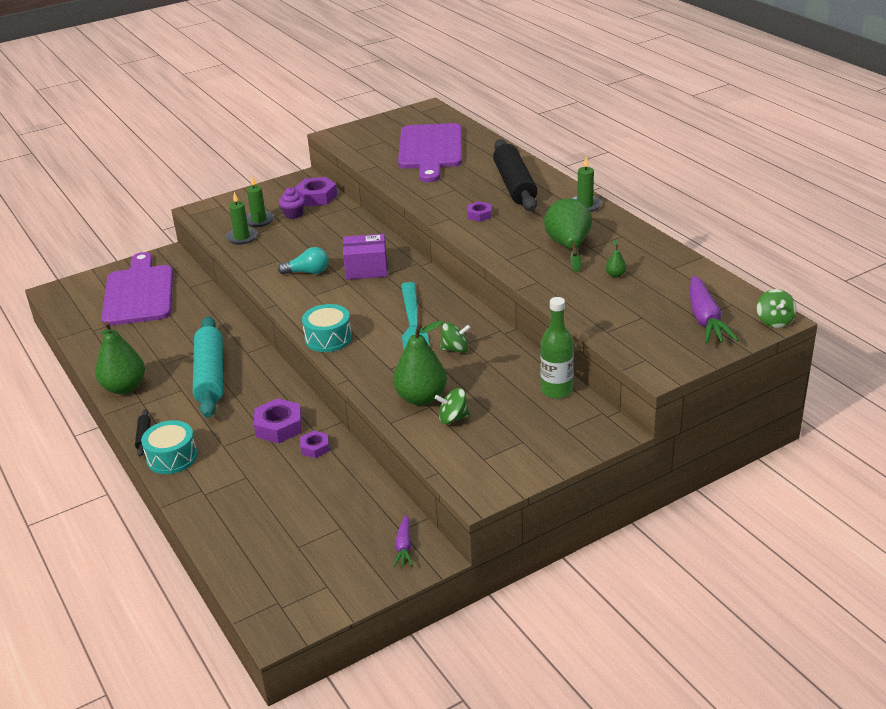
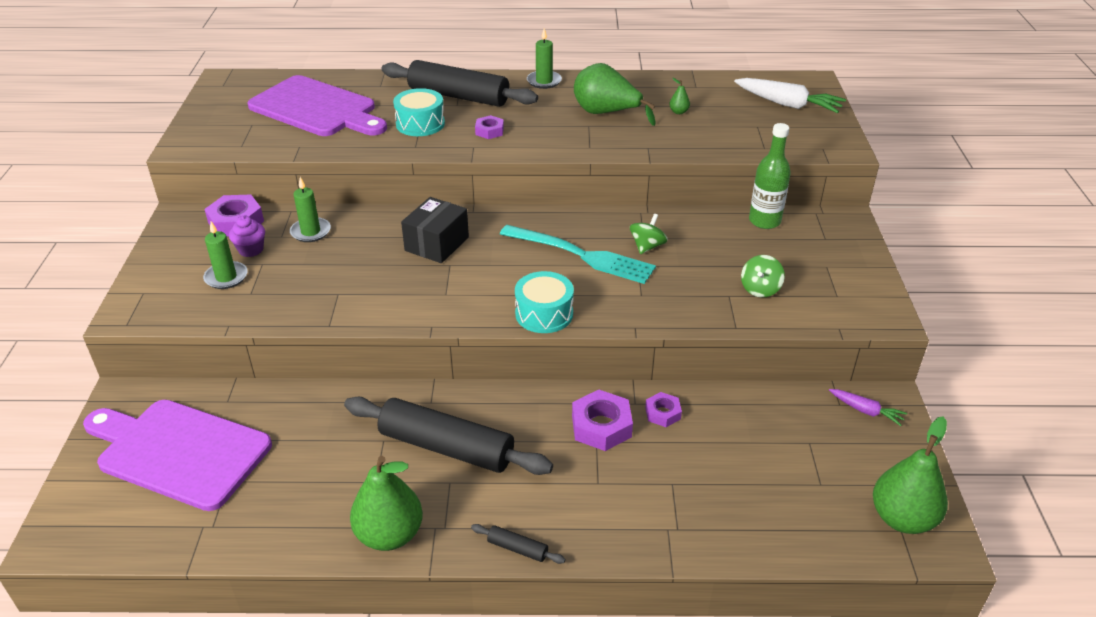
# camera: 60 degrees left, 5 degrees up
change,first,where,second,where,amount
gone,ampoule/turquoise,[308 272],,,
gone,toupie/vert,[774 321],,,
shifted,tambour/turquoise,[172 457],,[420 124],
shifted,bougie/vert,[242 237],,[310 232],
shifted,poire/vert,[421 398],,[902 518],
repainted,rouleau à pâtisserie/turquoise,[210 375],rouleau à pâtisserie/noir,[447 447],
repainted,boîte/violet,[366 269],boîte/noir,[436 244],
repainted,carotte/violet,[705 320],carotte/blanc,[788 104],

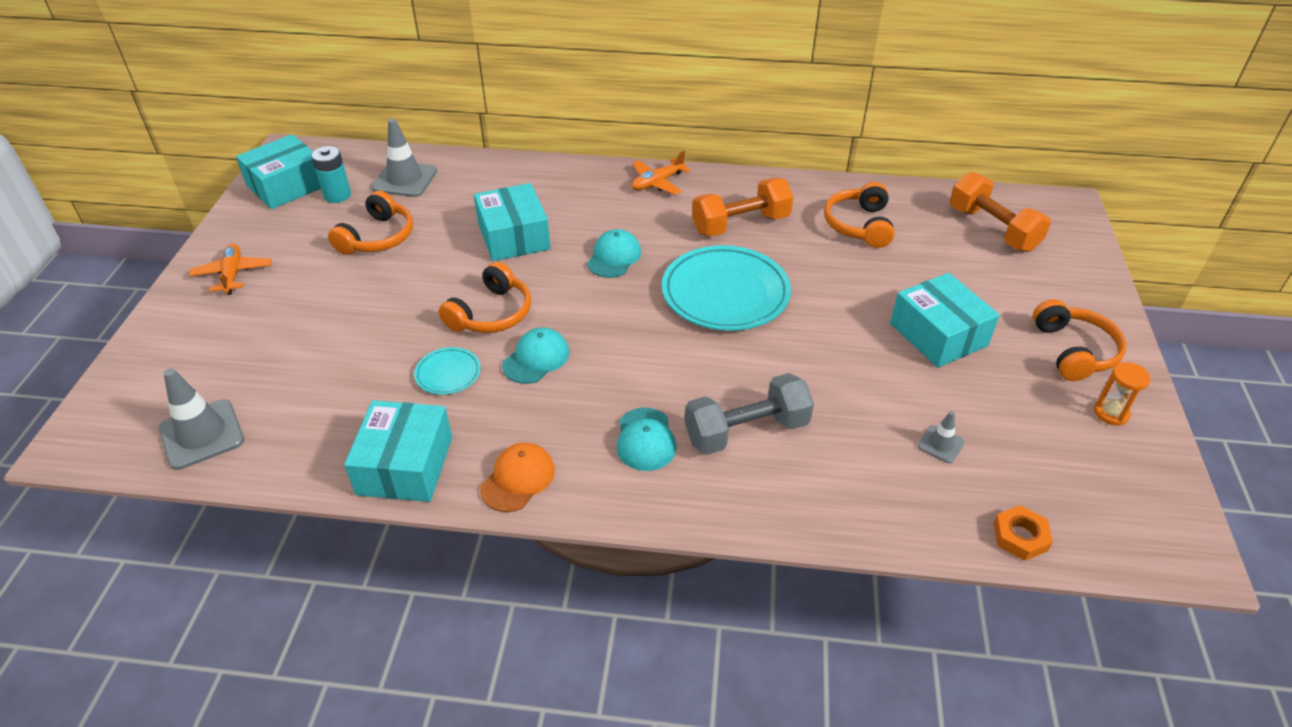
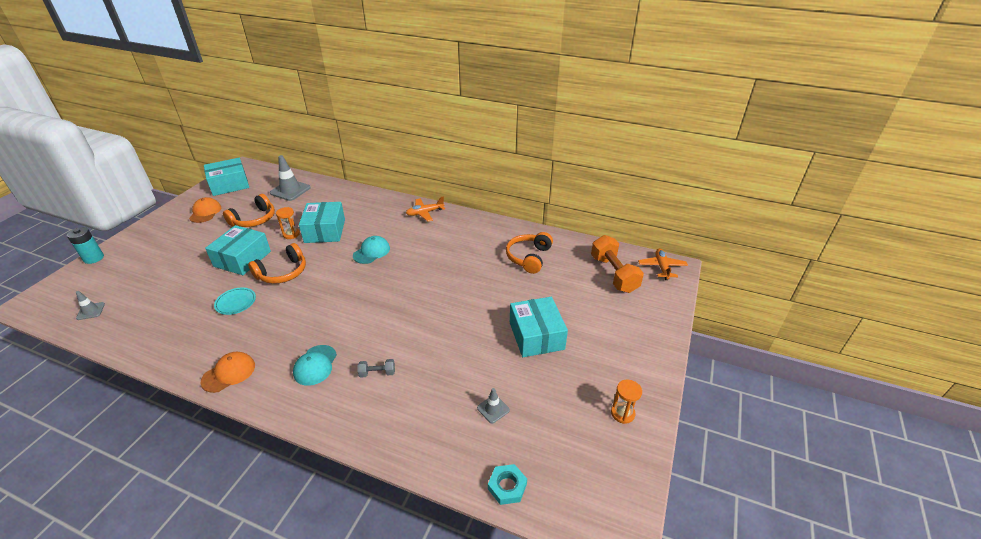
# camera: 15 degrees right, 5 degrees down
change,first,where,second,where,amount
gone,casquette/turquoise,[536 358],,,
gone,assiette/turquoise,[725 293],,,
gone,haltère/orange,[740 224],,,
gone,casque audio/orange,[1074 351],,,
new,,,casquette/orange,[205 212],
new,,,sablier/orange,[291 234],
shifted,avion/orange,[233 274],,[661 267],
shifted,pile/turquoise,[337 195],,[94 258],
shifted,boîte/turquoise,[405 465],,[242 259],
repainted,écrou/orange,[1020 536],écrou/turquoise,[507 486],
scaled,cône de chantier/gris,[202 434],,[90 311],x0.52
scaled,haltère/gris,[746 431],,[377 373],x0.45

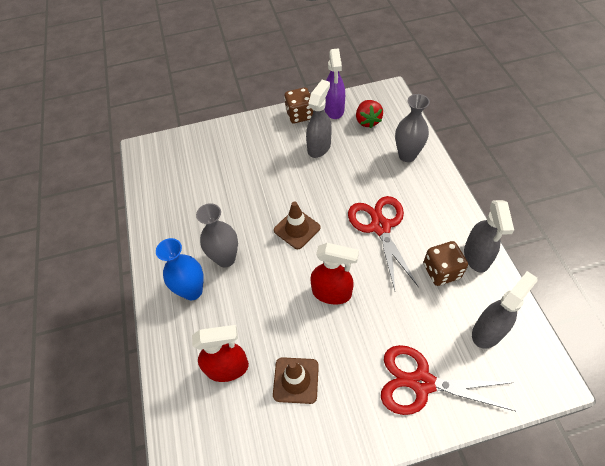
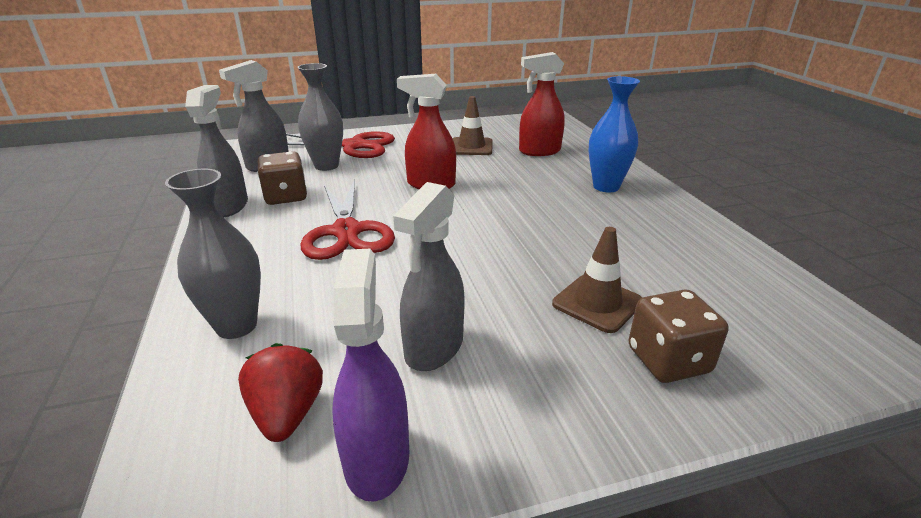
# camera: 175 degrees right, 25 degrees down
change,first,where,second,where,amount
shifted,vase/gris,[226 259],,[326 166],
shifted,cône de chantier/marron,[297 229],,[597 303],
shifted,dé/marron,[299 115],,[668 360],

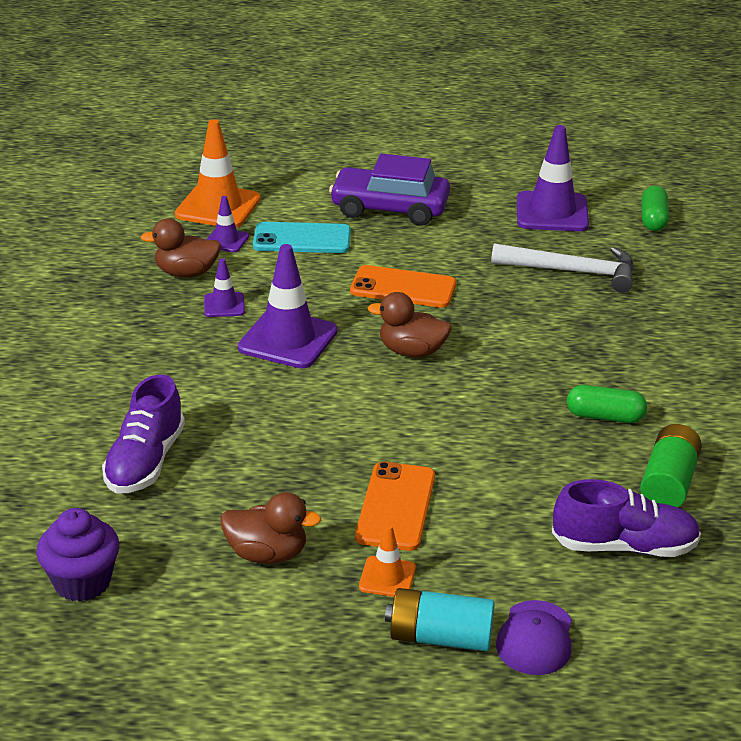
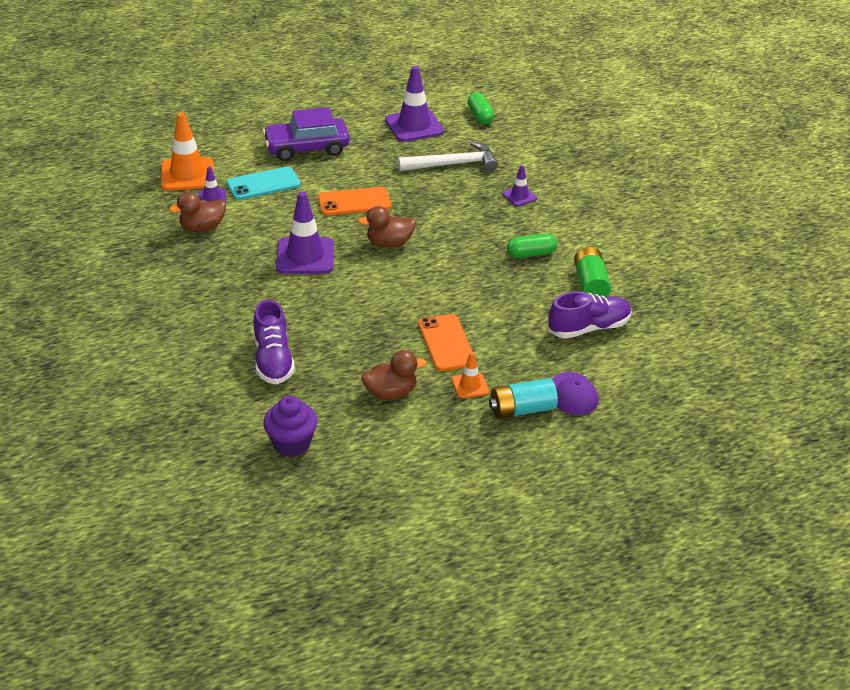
# camera: 25 degrees left, 5 degrees up
change,first,where,second,where,amount
shifted,cône de chantier/violet,[224 305],,[519 196],

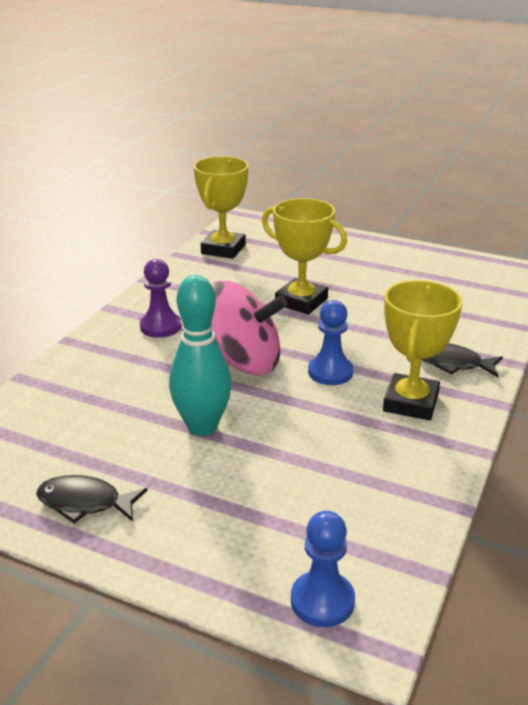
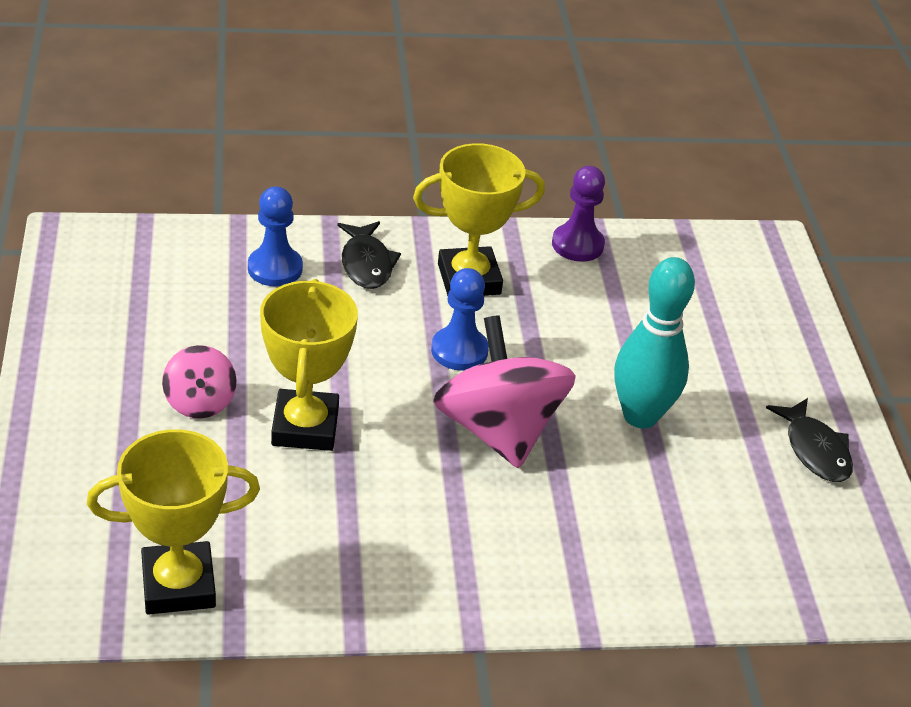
# camera: 125 degrees left, 10 degrees up
change,first,where,second,where,amount
new,,,toupie/rose,[200 402],
shifted,pion/violet,[160 326],,[577 245],
shifted,pion/bleu,[322 601],,[275 268],

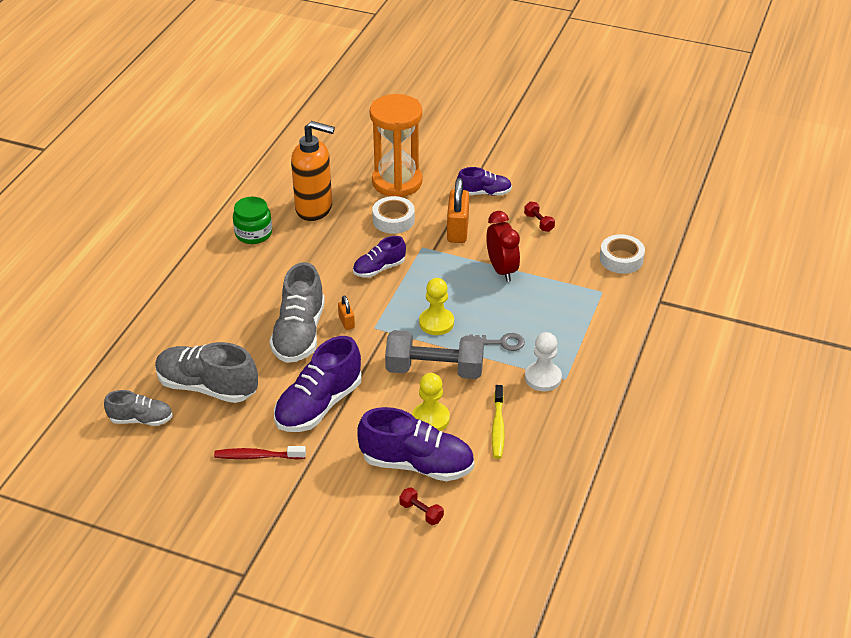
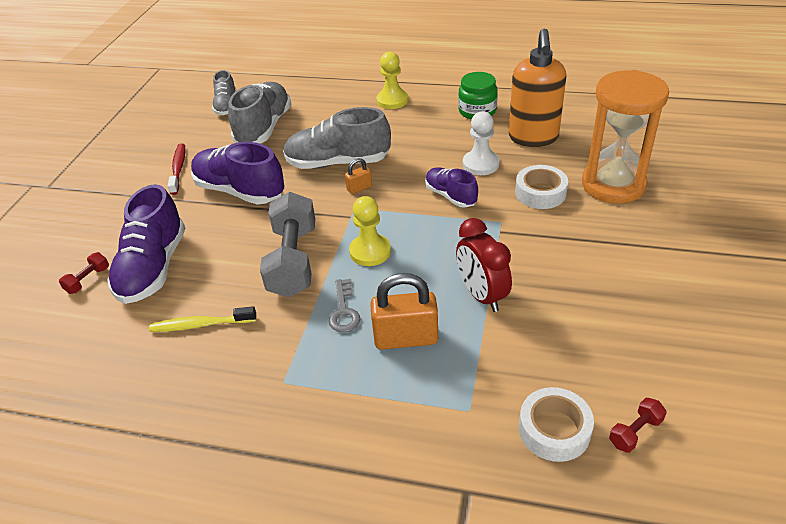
# camera: 85 degrees right, 0 degrees up
change,first,where,second,where,amount
gone,chaussure/violet,[484 193],,,
shifted,pion/jaune,[430 419],,[392 100],
shifted,cadenas/orange,[457 230],,[406 338],
shifted,haltère/rouge,[539 223],,[635 432],
shifted,pion/blanc,[543 378],,[480 164],
rotated,réveil/rouge,[501 270],,[482 295],90 degrees clockwise

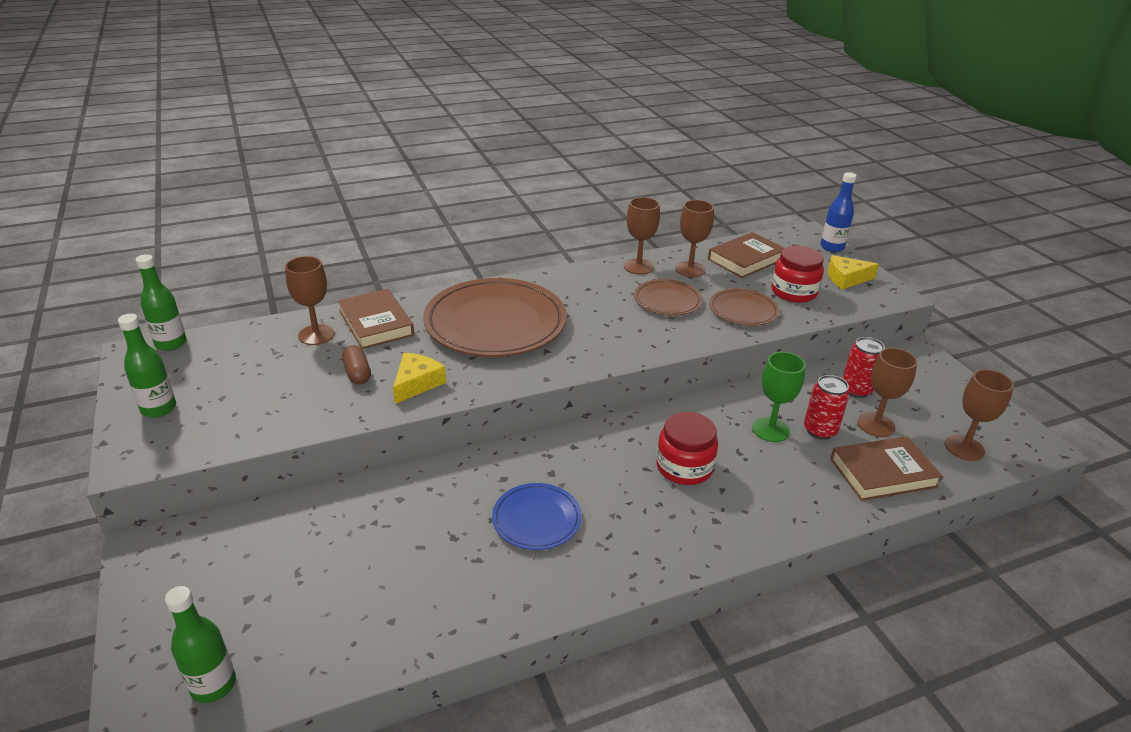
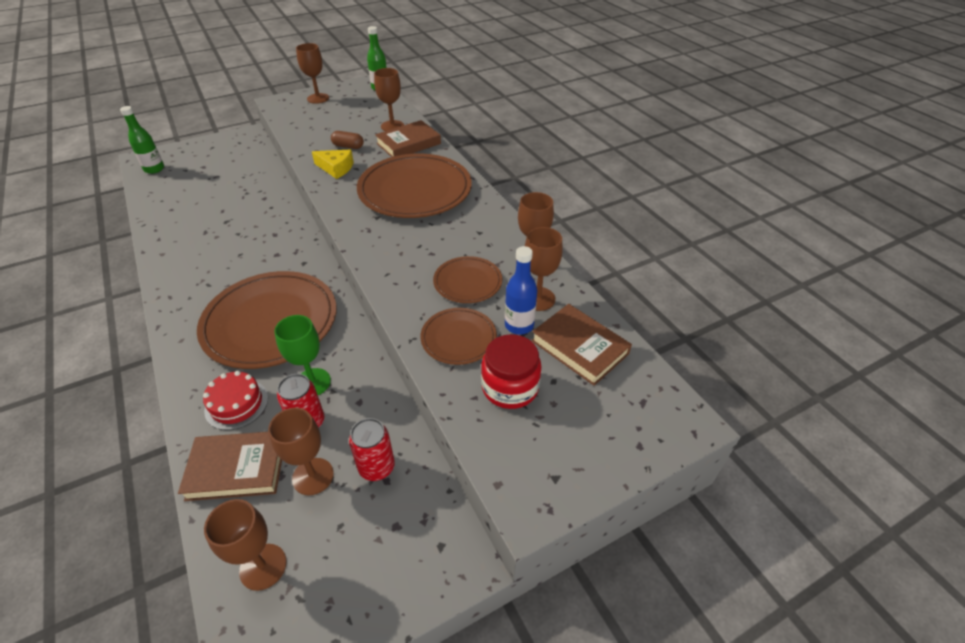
# camera: 85 degrees right, 10 degrees up
change,first,where,second,where,amount
gone,assiette/bleu,[536 519],,,
gone,fromage/jaune,[846 278],,,
new,,,gâteau/rouge,[236 404],
shifted,bouteille/bleu,[832 247],,[519 325],
swapped,bouteille/vert,[159 408],verre à pied/marron,[318 98],
swapped,bocal/rouge,[684 467],assiette/marron,[270 322],
rotated,gélule/marron,[357 373],,[348 146],45 degrees clockwise
rotated,livre/marron,[882 473],,[237 468],75 degrees counterclockwise

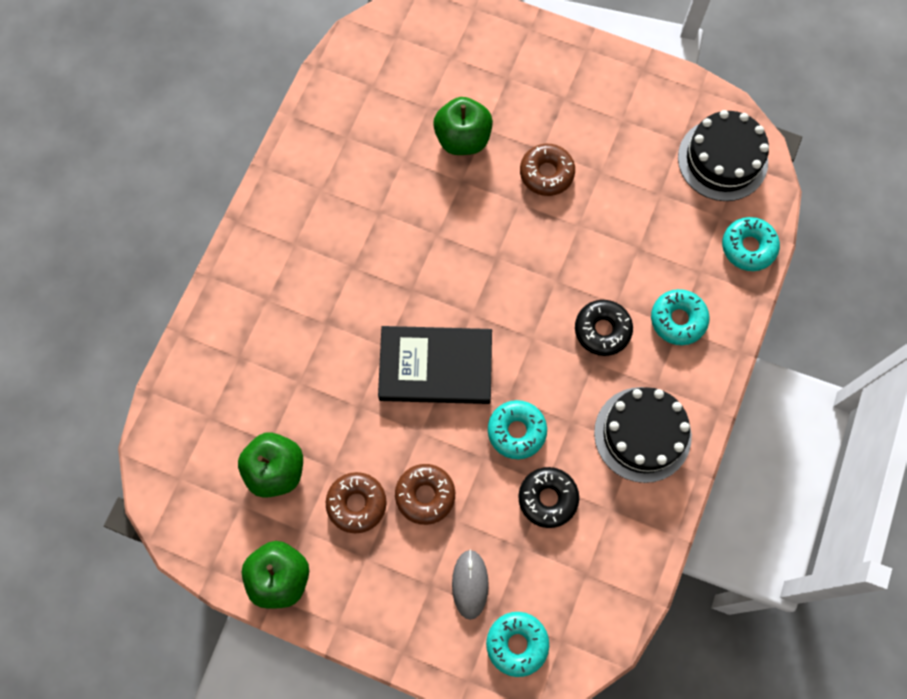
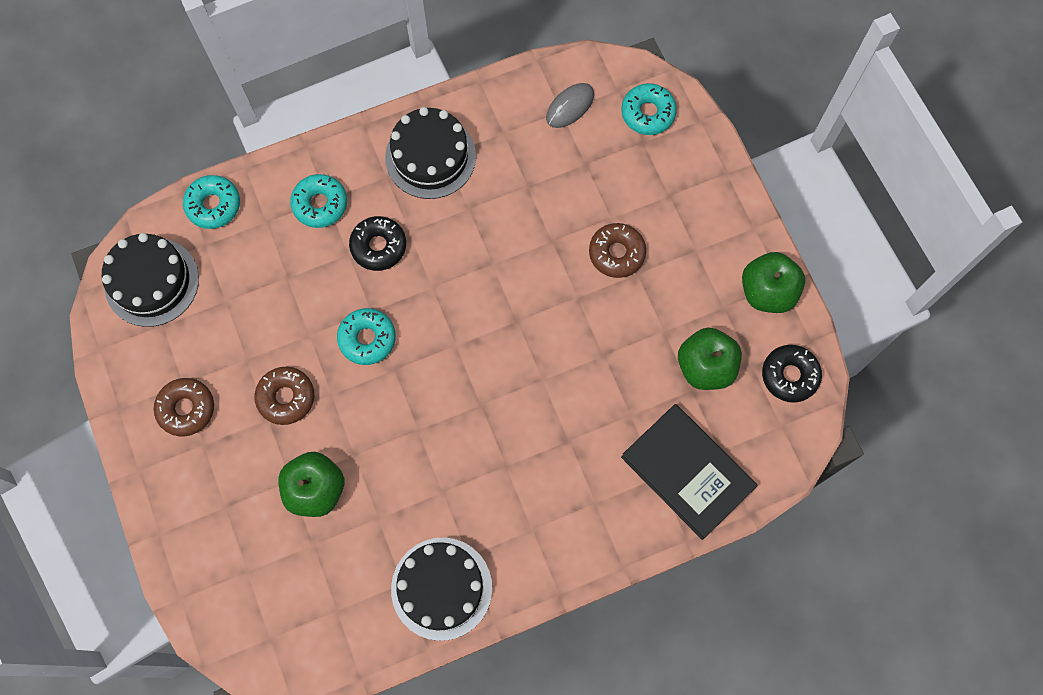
# camera: 135 degrees left, 0 degrees up
change,first,where,second,where,amount
new,,,gâteau/noir,[441 588],
shifted,beignet/marron,[356 504],,[186 409],
shifted,livre/noir,[435 367],,[687 472],
shifted,souris/gris,[470 584],,[570 106],
shifted,beignet/turquoise,[516 431],,[367 339],
shifted,beignet/noir,[548 498],,[789 375],

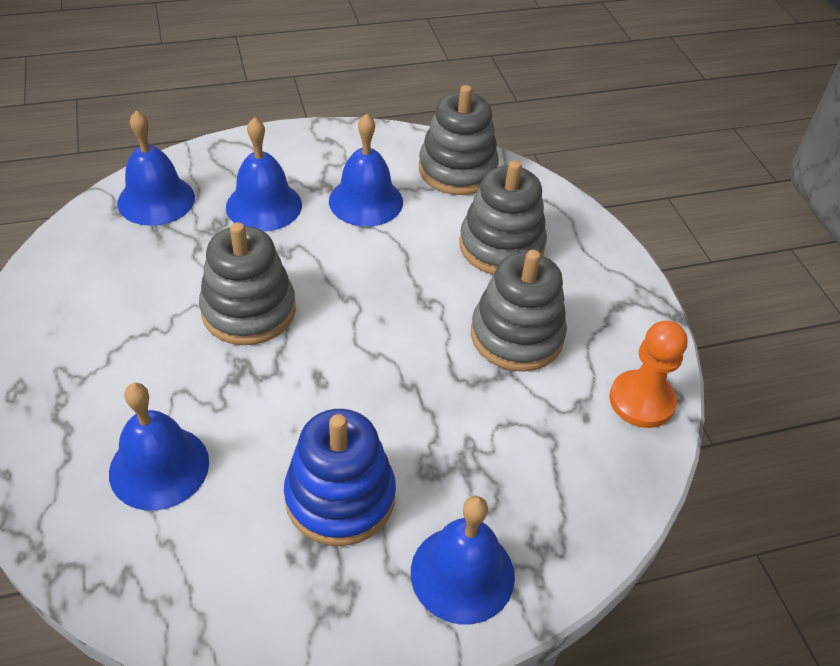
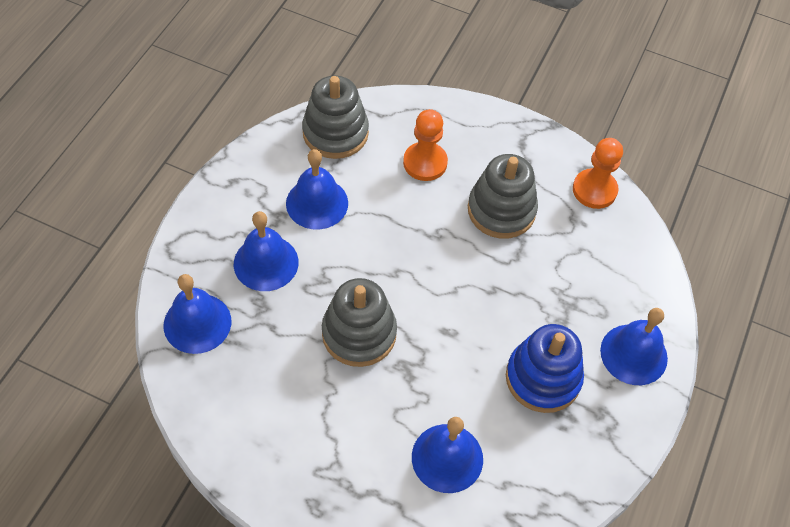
# camera: 50 degrees left, 10 degrees up
change,first,where,second,where,amount
swapped,jouet à empiler/gris,[501 246],pion/orange,[425 163],

